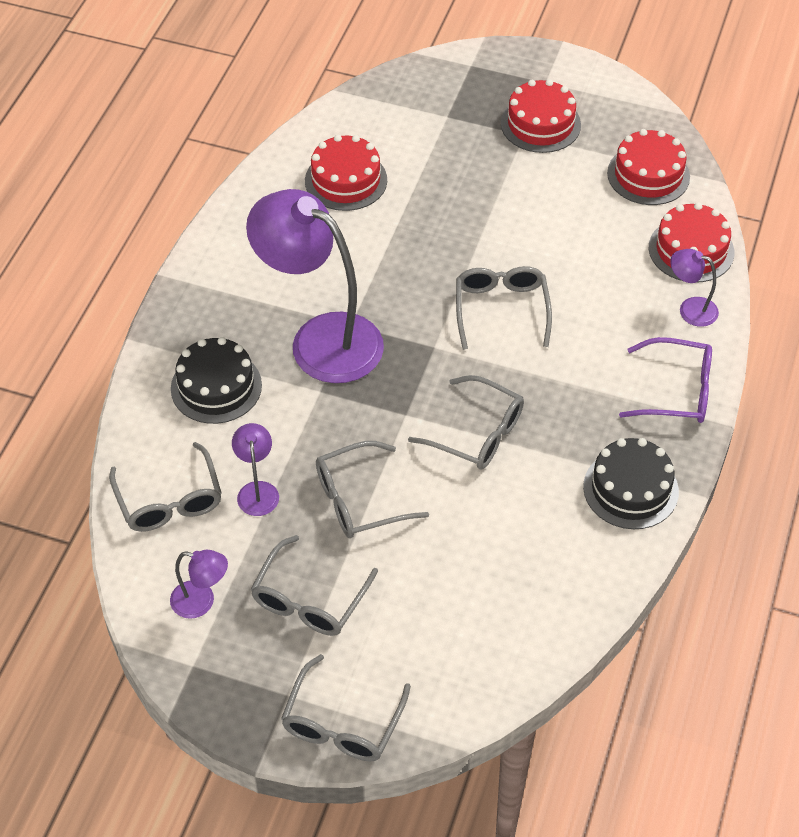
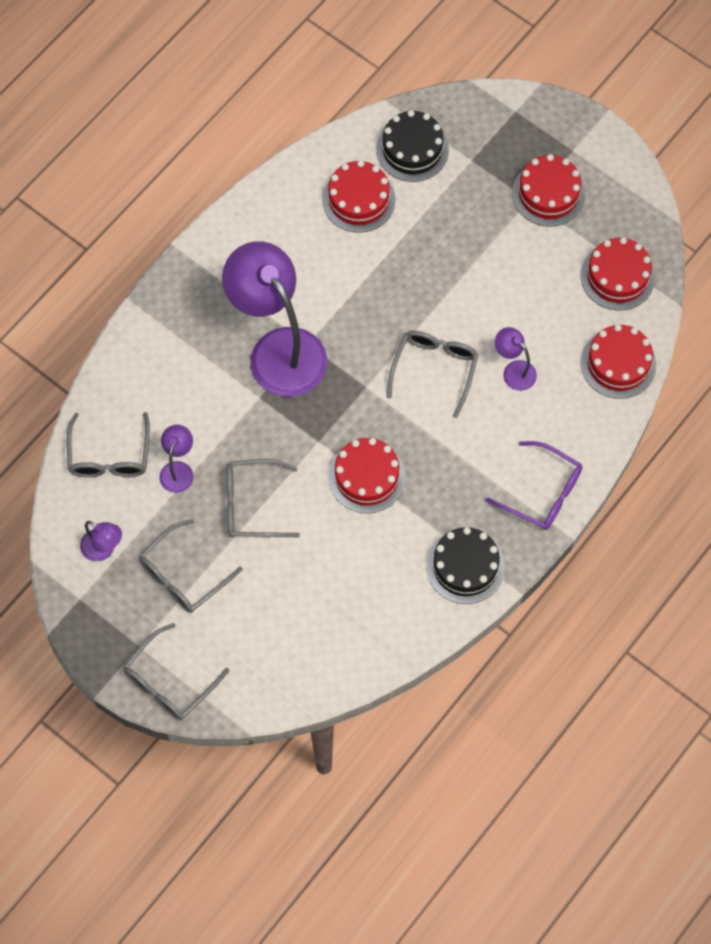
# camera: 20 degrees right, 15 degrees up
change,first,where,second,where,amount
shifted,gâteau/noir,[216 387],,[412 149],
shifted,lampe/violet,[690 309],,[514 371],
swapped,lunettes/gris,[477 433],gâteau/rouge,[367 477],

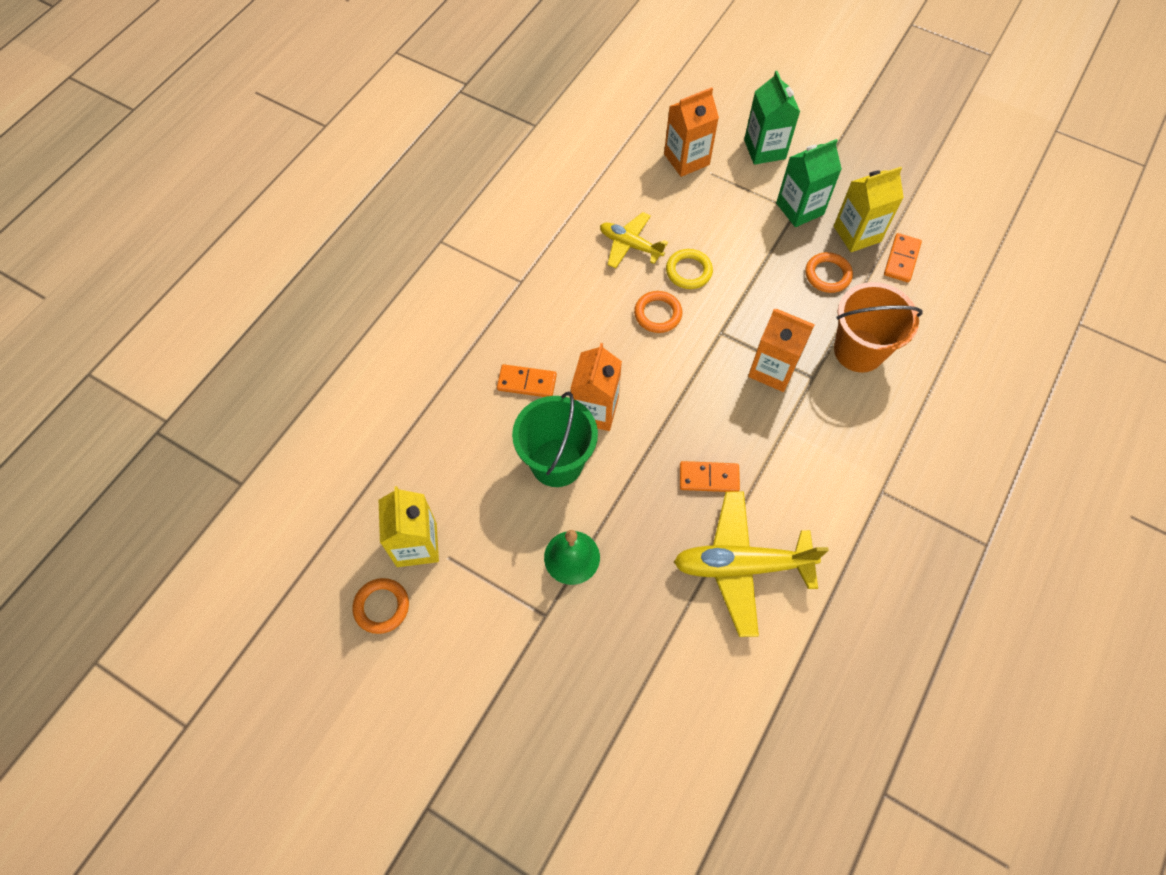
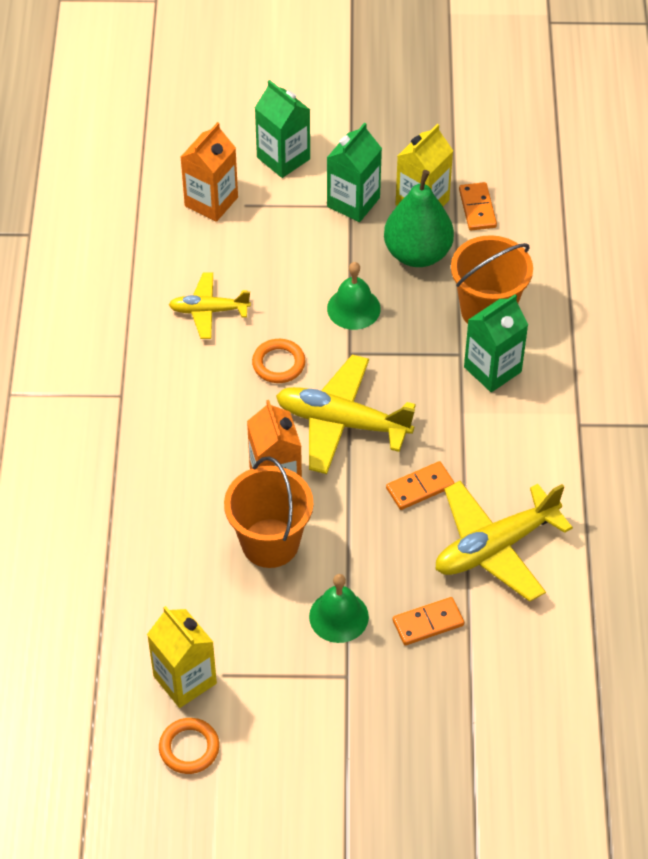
# camera: 30 degrees left, 10 degrees down
change,first,where,second,where,amount
gone,anneau/jaune,[688 271],,,
gone,brique de lait/orange,[772 369],,,
new,,,avion/jaune,[342 423],
new,,,cloche/vert,[353 308],
new,,,brique de lait/vert,[492 369],
shifted,domino/orange,[527 382],,[428 623],
swapped,anneau/orange,[827 275],poire/vert,[417 254],
repainted,seau/vert,[557 462],seau/orange,[270 543],

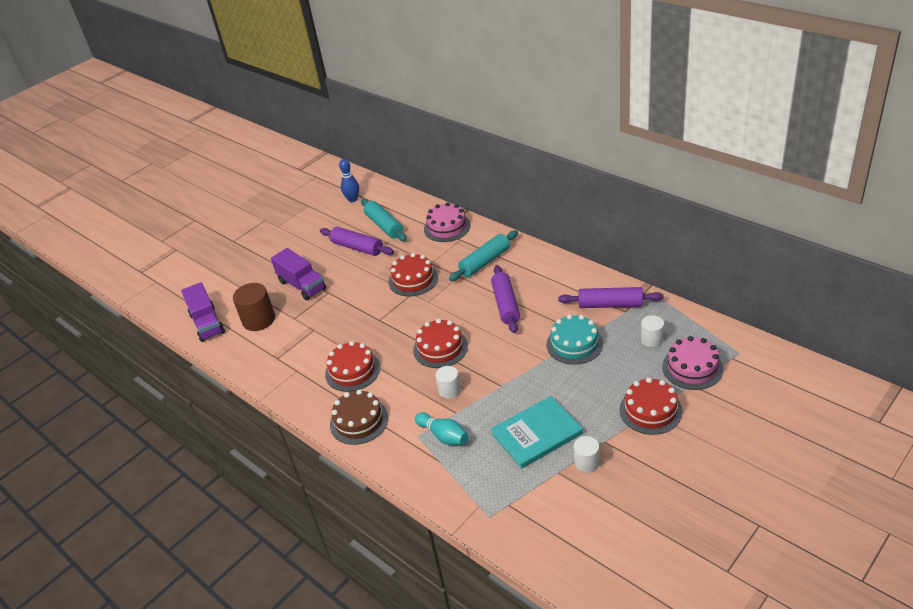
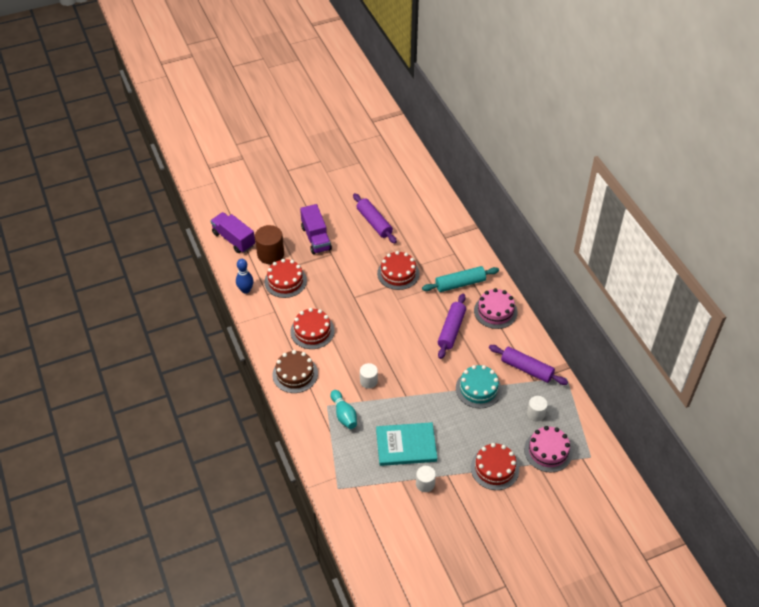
# camera: 20 degrees right, 10 degrees up
change,first,where,second,where,amount
gone,rouleau à pâtisserie/turquoise,[384 226],,,
shifted,quille/bleu,[352 199],,[246 290],
shifted,gâteau/rouge,[440 348],,[285 281],
shifted,gâteau/rose,[447 227],,[495 311],
rotated,camion/violet,[207 323],,[234 239],135 degrees clockwise

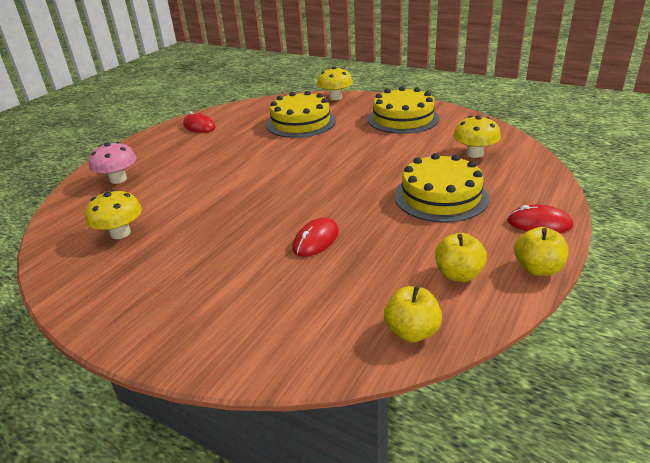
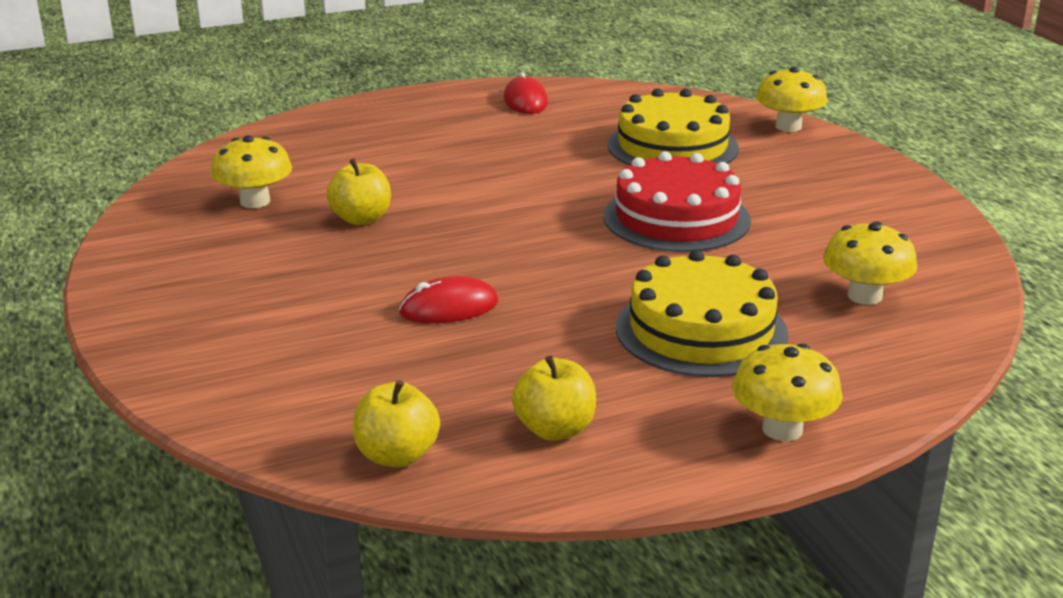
# camera: 35 degrees right, 5 degrees down
change,first,where,second,where,amount
gone,champignon/rose,[118 179],,,
gone,gâteau/jaune,[403 118],,,
new,,,gâteau/rouge,[676 218],
shifted,pomme/jaune,[537 269],,[361 219],
swapped,souris/rouge,[539 223],champignon/jaune,[782 429],

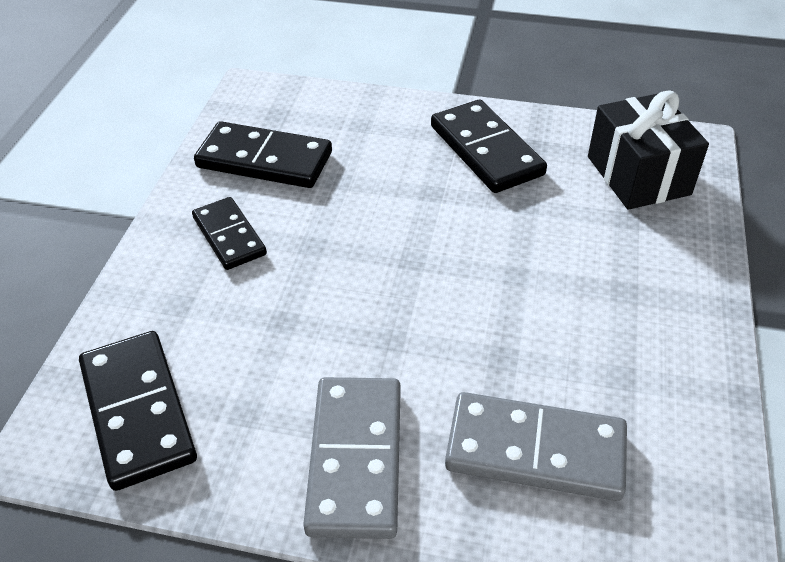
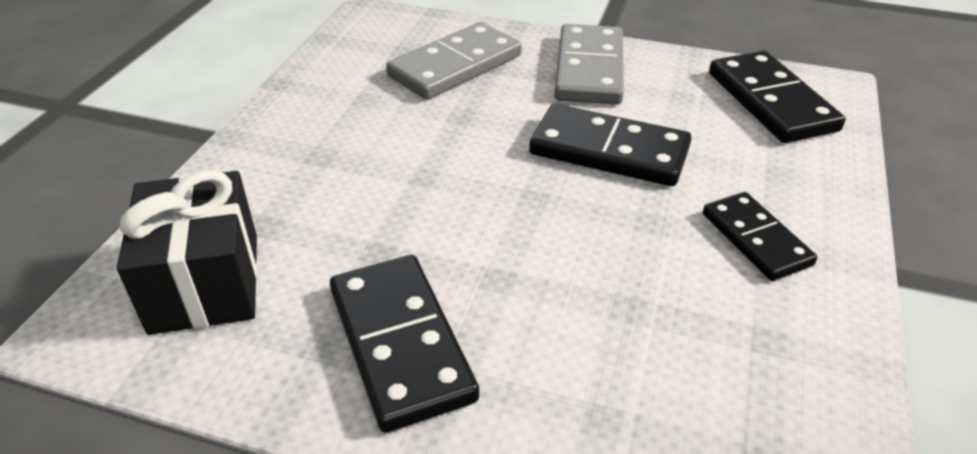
# camera: 175 degrees left, 5 degrees down
change,first,where,second,where,amount
shifted,domino/noir,[264 160],,[609 151],
rotated,domino/gris,[535 450],,[455 66],60 degrees counterclockwise

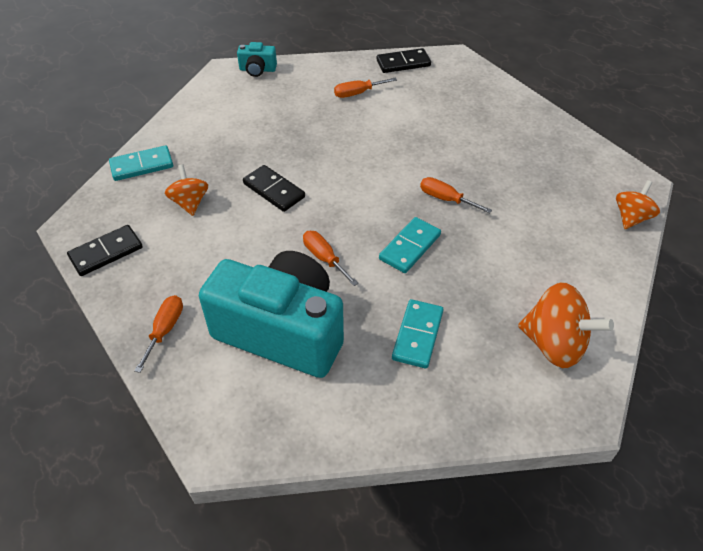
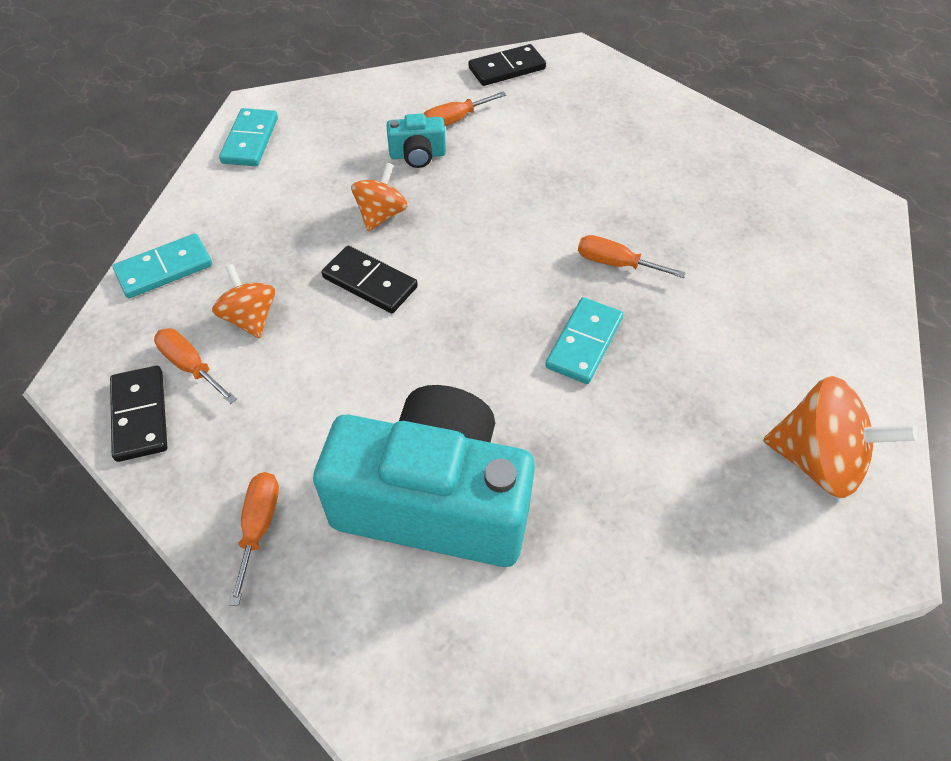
# camera: 10 degrees left, 5 degrees up
change,first,where,second,where,amount
shifted,appareil photo/turquoise,[257 70],,[417 155],
shifted,tournevis/orange,[324 258],,[191 366],
shifted,domino/turquoise,[417 335],,[250 140],
shifted,toupie/orange,[631 218],,[381 215],
rotated,domino/noir,[106 252],,[140 415],60 degrees counterclockwise

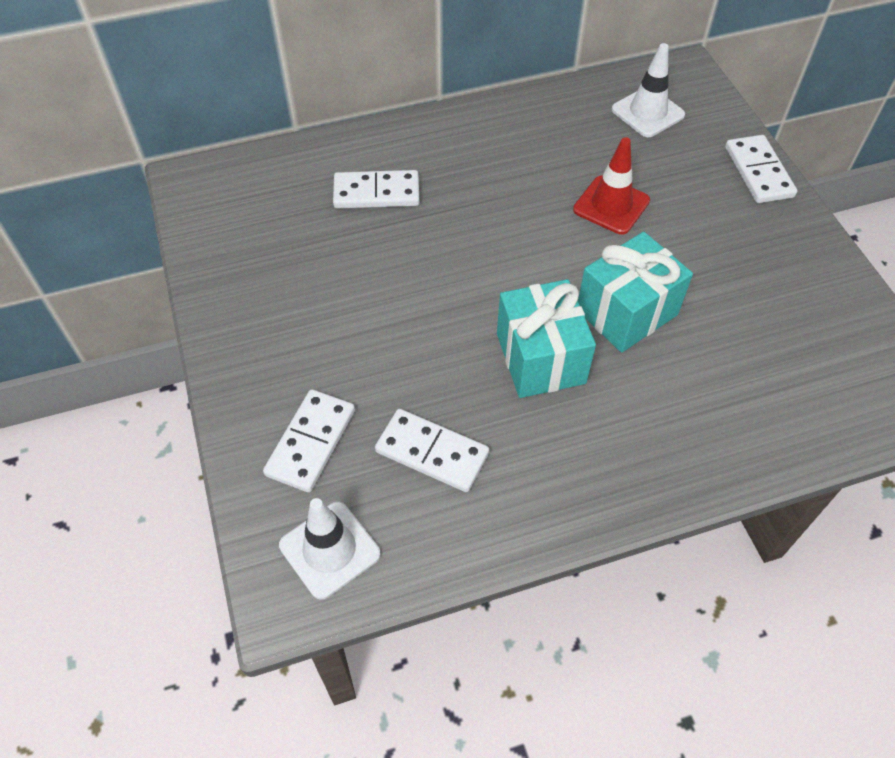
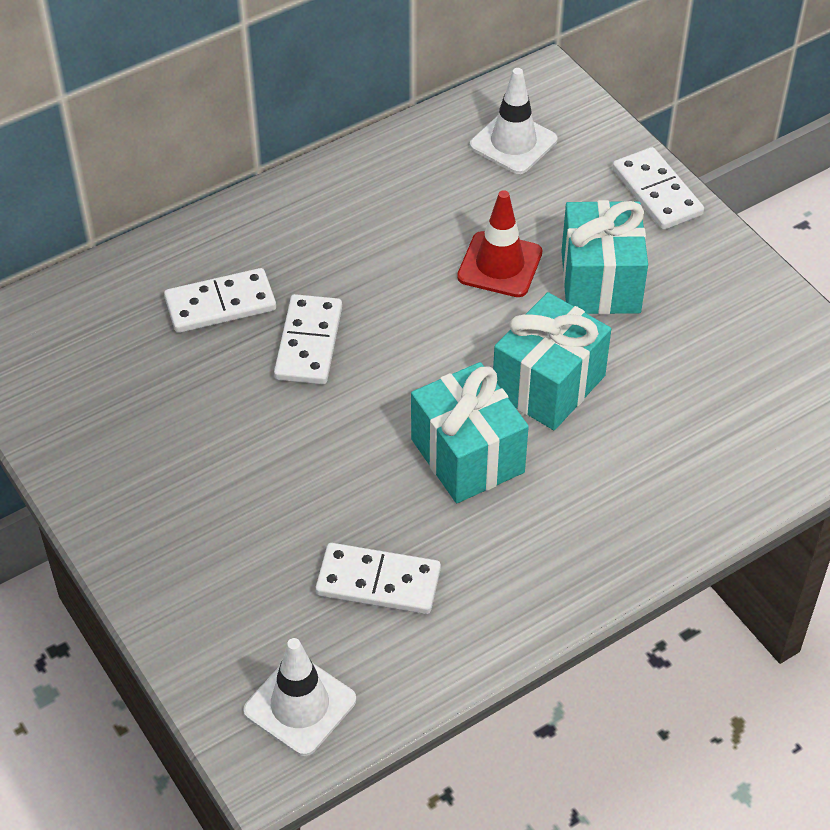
# camera: 15 degrees left, 5 degrees down
change,first,where,second,where,amount
new,,,cadeau/turquoise,[600 282],
shifted,domino/blanc,[310 442],,[308 343],

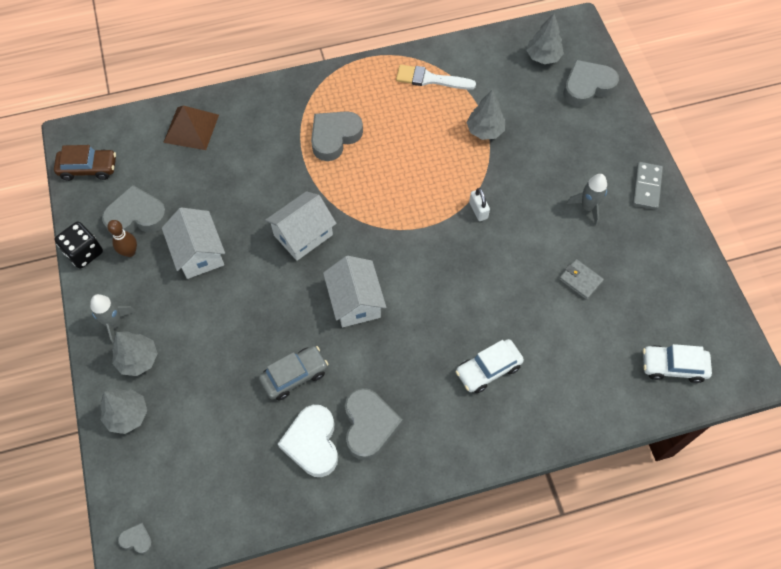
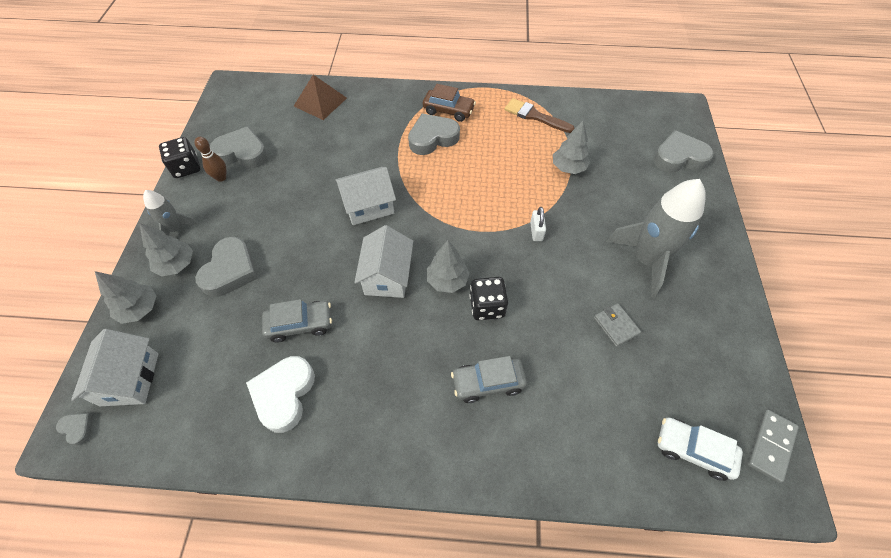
# camera: 20 degrees right, 5 degrees down
change,first,where,second,where,amount
new,,,dé/noir,[487 306],
shifted,voiture/marron,[88 168],,[448 110],
shifted,maison/blanc,[198 253],,[130 379],
shifted,cœur/gris,[369 425],,[230 271],
shifted,arbre/gris,[543 57],,[447 280],
shifted,domino/gris,[646 187],,[770 445],
repainted,pinceau/blanc,[430 79],pinceau/marron,[535 116],
repainted,voiture/blanc,[488 369],voiture/gris,[488 382],
scaled,fusée/gris,[588 207],,[646 260],x1.93

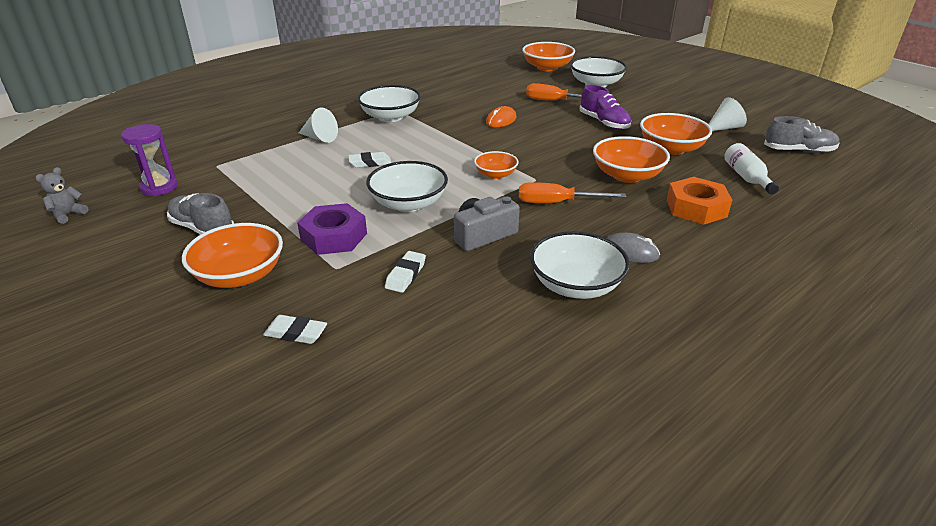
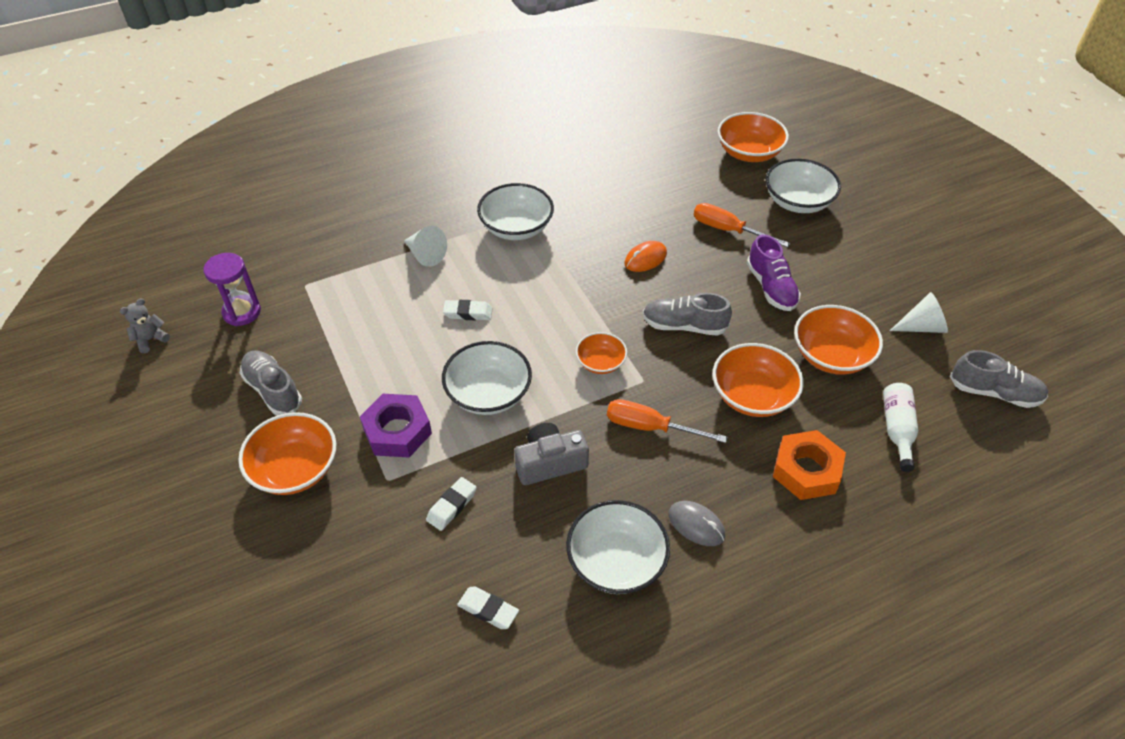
# camera: 15 degrees right, 15 degrees up
change,first,where,second,where,amount
new,,,chaussure/gris,[684 326],
shifted,gomme/blanc,[296 333],,[488 610],

